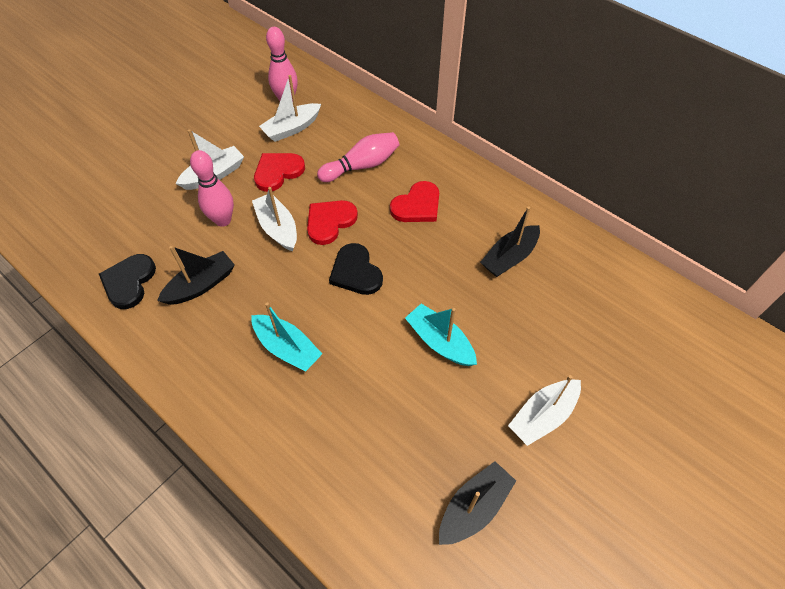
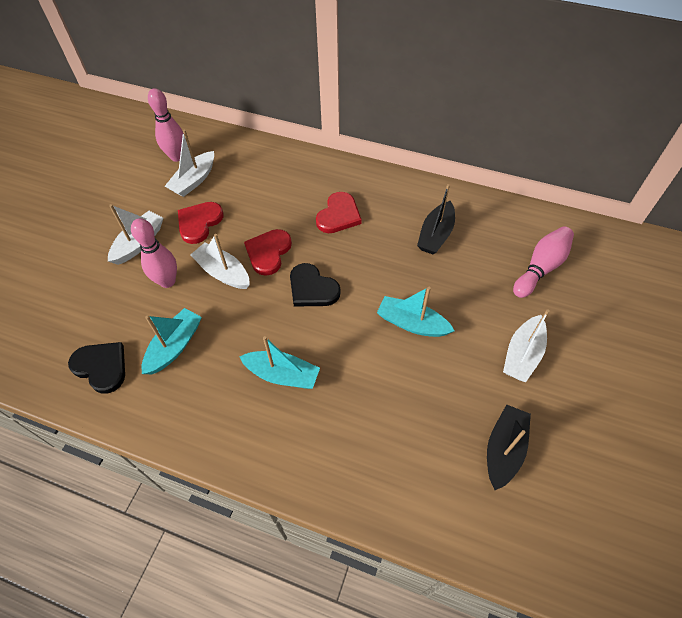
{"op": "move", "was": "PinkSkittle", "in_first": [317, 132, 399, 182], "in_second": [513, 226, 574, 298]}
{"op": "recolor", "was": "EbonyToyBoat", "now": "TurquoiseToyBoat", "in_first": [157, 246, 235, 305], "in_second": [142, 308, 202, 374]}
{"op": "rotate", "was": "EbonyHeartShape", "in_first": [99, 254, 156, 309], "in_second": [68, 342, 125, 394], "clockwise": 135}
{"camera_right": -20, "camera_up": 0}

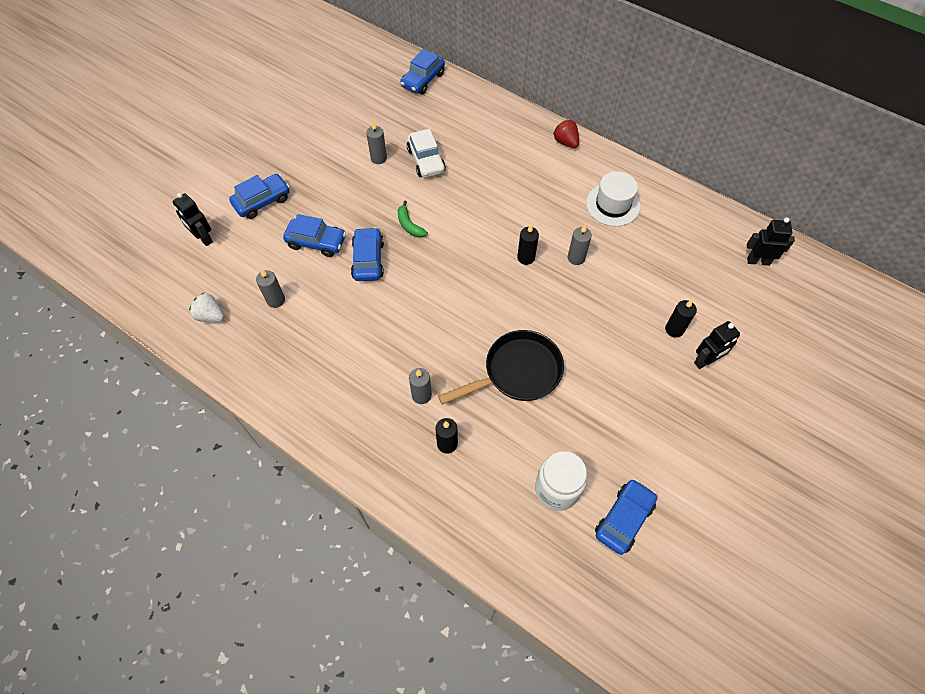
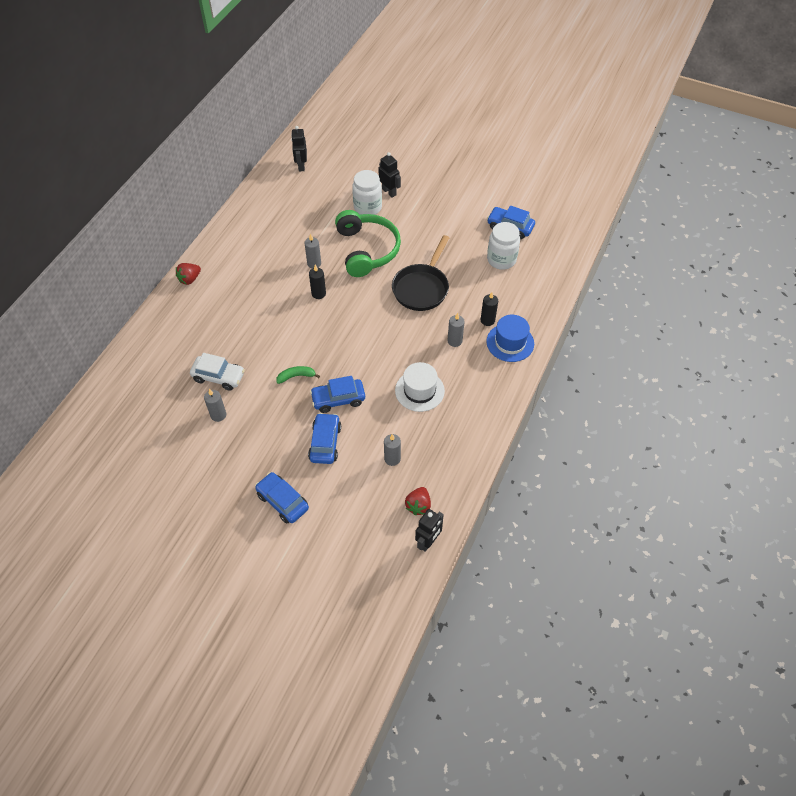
{"op": "delete", "was": "RoyalBlueAutomobile", "in_first": [400, 49, 445, 95]}
{"op": "rotate", "was": "WhiteAutomobile", "in_first": [407, 129, 446, 178], "in_second": [190, 353, 245, 391], "clockwise": 45}
{"op": "move", "was": "WhiteTallHat", "in_first": [586, 171, 640, 226], "in_second": [395, 362, 445, 412]}
{"op": "move", "was": "EbonyRobotFigure", "in_first": [172, 193, 213, 246], "in_second": [415, 509, 444, 552]}
{"op": "rotate", "was": "LeafGreenToyBanana", "in_first": [398, 201, 428, 238], "in_second": [277, 366, 320, 384], "clockwise": -150}
{"op": "recolor", "was": "WhiteBerry", "now": "CrimsonBerry", "in_first": [189, 293, 224, 322], "in_second": [405, 487, 431, 515]}
{"op": "replace", "was": "EbonyCandle", "now": "WhitePreserveJar", "in_first": [665, 300, 697, 338], "in_second": [352, 170, 382, 215]}
{"op": "rotate", "was": "EbonySkillet", "in_first": [438, 330, 564, 405], "in_second": [392, 235, 449, 311], "clockwise": -120}
{"op": "insert", "now": "LeafGreenHeadset", "in_second": [335, 210, 401, 277]}
{"op": "insert", "now": "RoyalBlueTallHat", "in_second": [486, 315, 534, 362]}
{"camera_right": -100, "camera_up": -5}

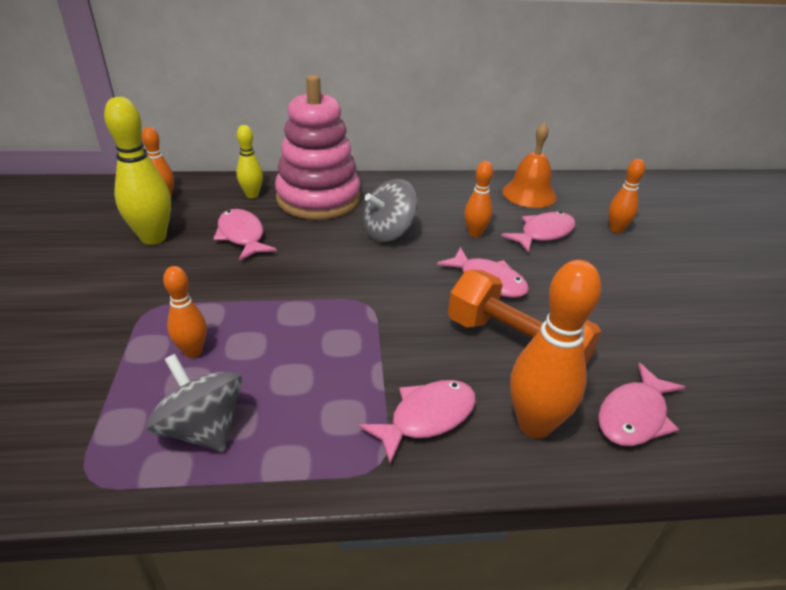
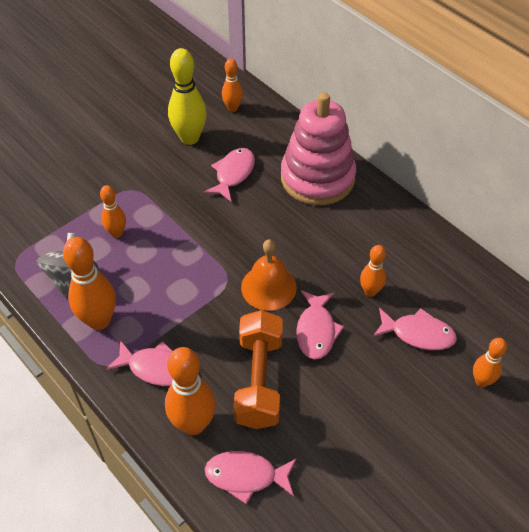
{"op": "move", "was": "OrangeColouredBell", "in_first": [503, 122, 557, 208], "in_second": [241, 239, 297, 311]}
{"op": "delete", "was": "GoldenSkittle", "in_first": [237, 125, 263, 198]}
{"op": "delete", "was": "GrayWhirligig", "in_first": [363, 179, 418, 242]}
{"op": "insert", "now": "OrangeColouredSkittle", "in_second": [63, 237, 116, 330]}
{"camera_right": 55, "camera_up": 15}

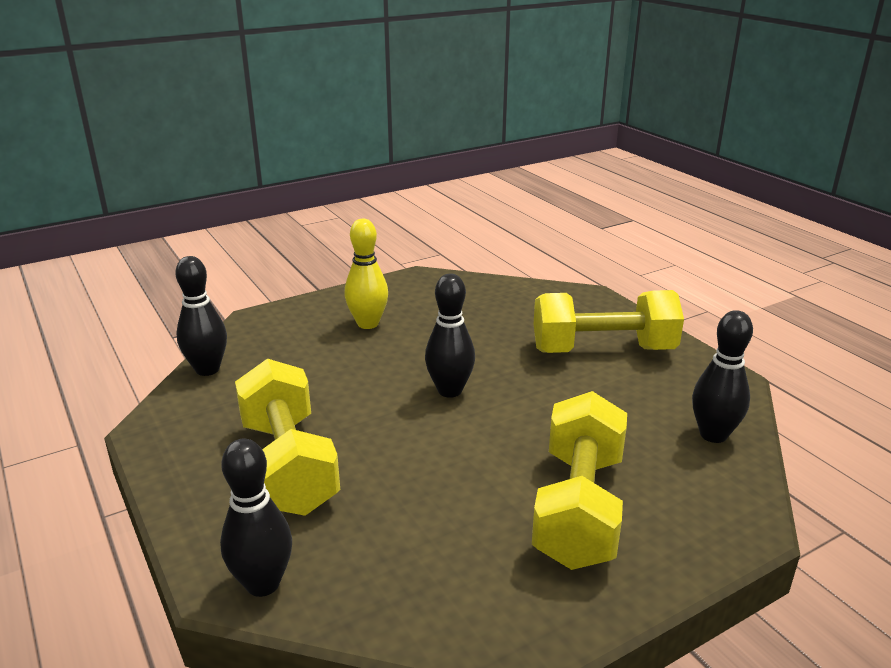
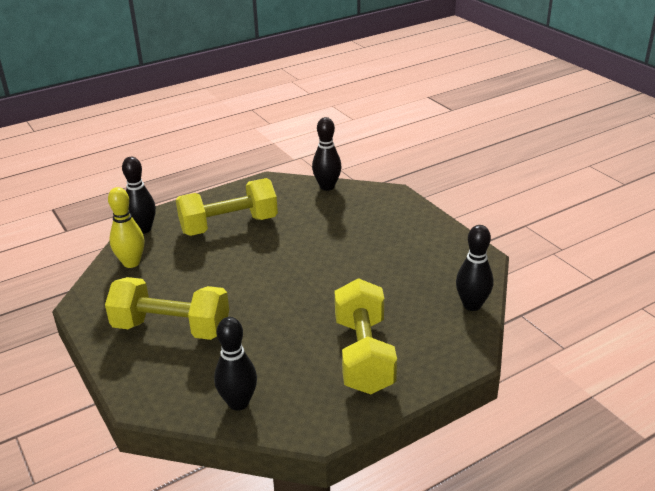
{"op": "move", "was": "GoldenSkittle", "in_first": [344, 219, 388, 329], "in_second": [108, 187, 144, 268]}
{"op": "move", "was": "EbonySkittle", "in_first": [425, 274, 475, 398], "in_second": [456, 225, 493, 311]}
{"camera_right": 90, "camera_up": 5}

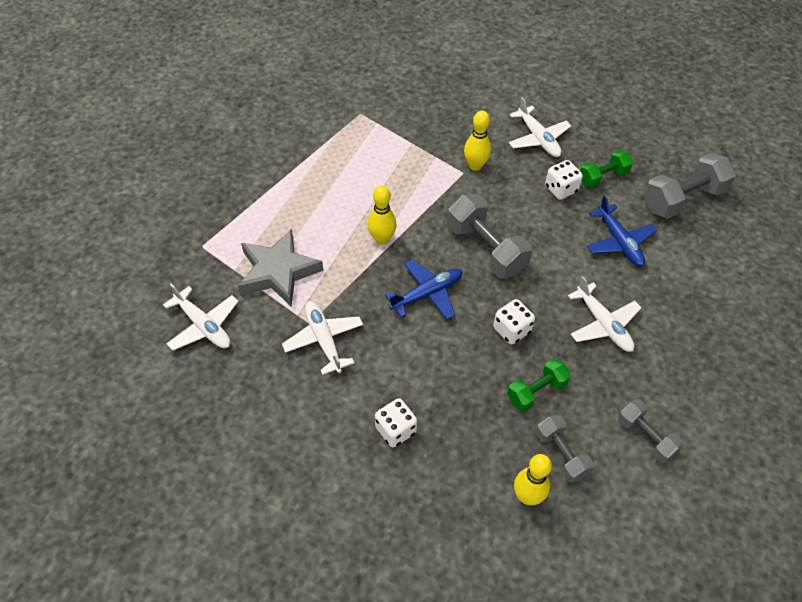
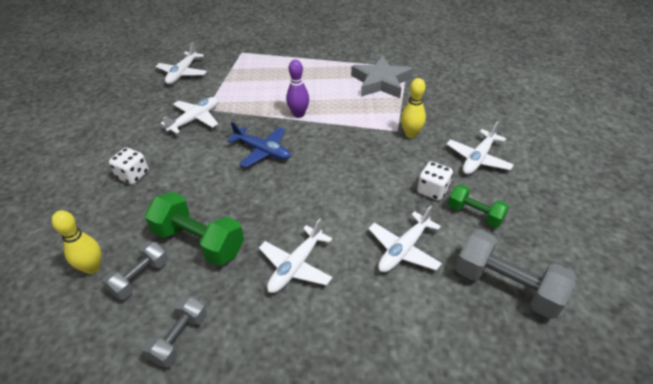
{"op": "recolor", "was": "GoldenSkittle", "now": "VioletSkittle", "in_first": [368, 185, 397, 245], "in_second": [286, 60, 309, 118]}
{"op": "delete", "was": "GrayDumbbell", "in_first": [447, 194, 532, 278]}
{"op": "recolor", "was": "RoyalBlueAeroplane", "now": "WhiteAeroplane", "in_first": [587, 196, 657, 267], "in_second": [368, 205, 442, 272]}
{"op": "move", "was": "GrayStar", "in_first": [238, 229, 323, 306], "in_second": [351, 56, 413, 98]}
{"op": "delete", "was": "WhiteDice", "in_first": [493, 299, 535, 344]}
{"op": "resize", "was": "LeafGreenDumbbell", "in_first": [507, 358, 571, 412], "in_second": [145, 192, 244, 266], "ratio": 1.66}
{"camera_right": 65, "camera_up": -10}

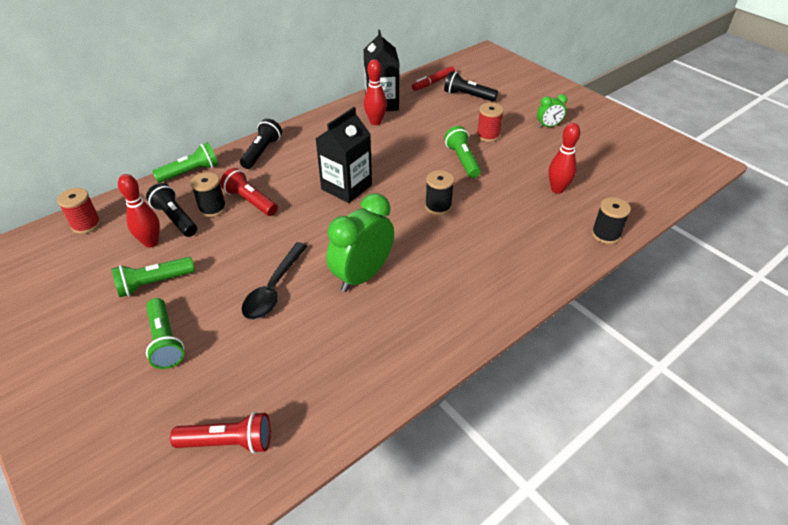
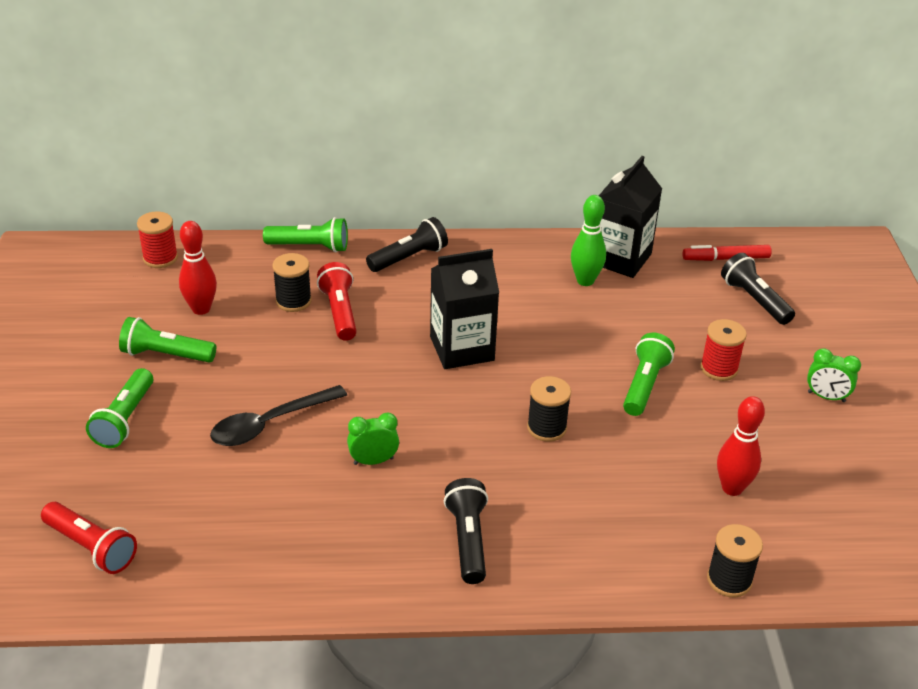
{"op": "recolor", "was": "CrimsonSkittle", "now": "LeafGreenSkittle", "in_first": [364, 59, 387, 125], "in_second": [571, 195, 606, 286]}
{"op": "move", "was": "EbonyFlashlight", "in_first": [146, 183, 197, 237], "in_second": [444, 478, 488, 584]}
{"op": "resize", "was": "LeafGreenBedsideClock", "in_first": [326, 193, 394, 292], "in_second": [347, 412, 399, 465], "ratio": 0.5}
{"camera_right": 35, "camera_up": -5}

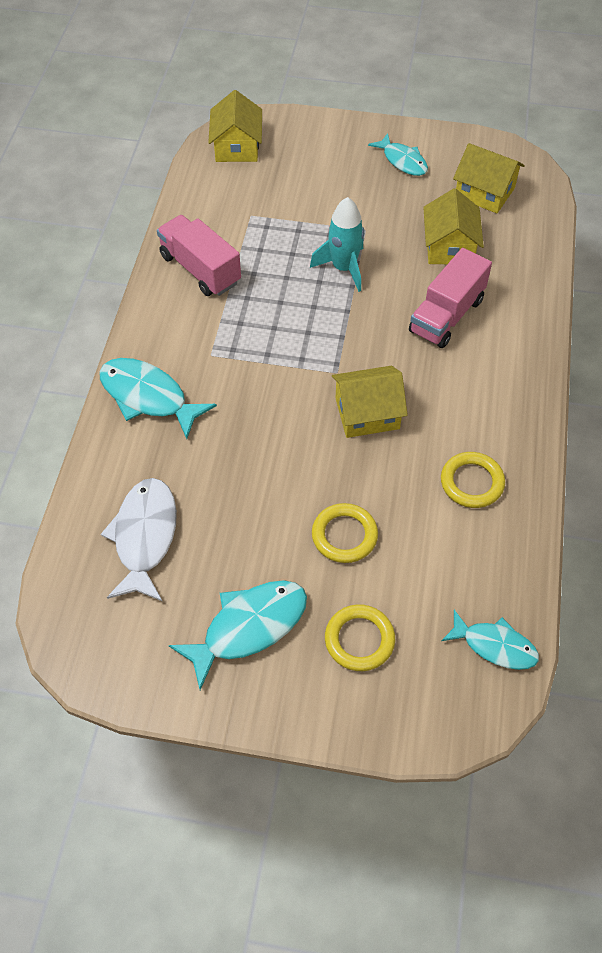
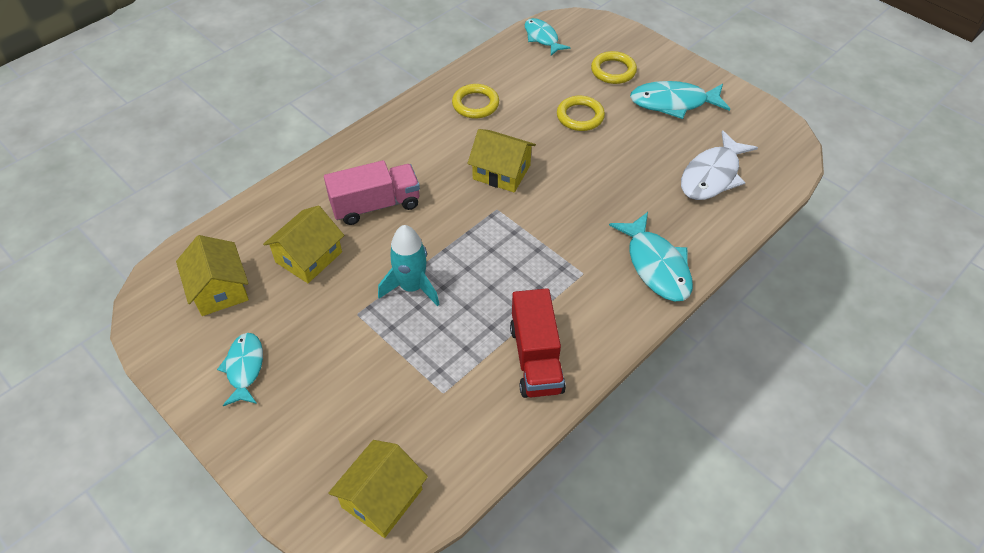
{"op": "recolor", "was": "PinkToyTruck", "now": "CrimsonToyTruck", "in_first": [157, 215, 241, 296], "in_second": [510, 288, 566, 398]}
{"camera_right": -145, "camera_up": -5}

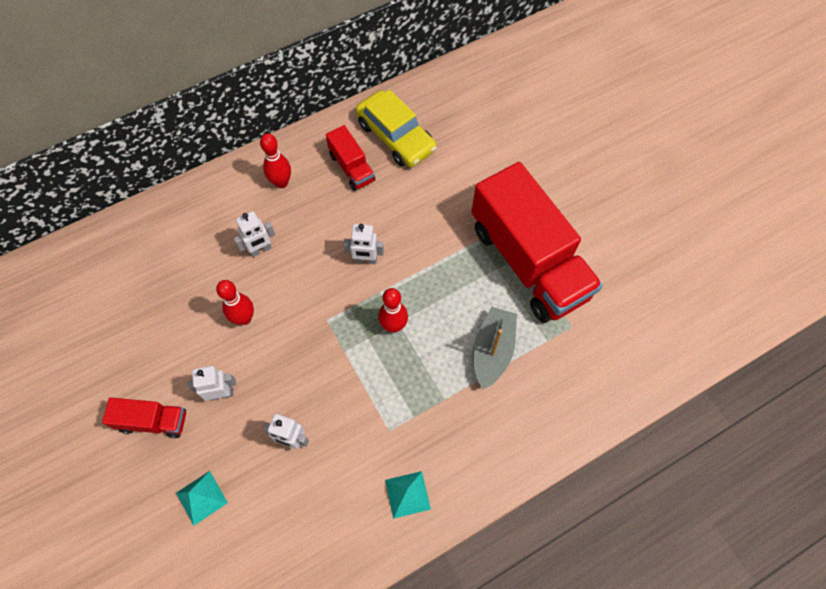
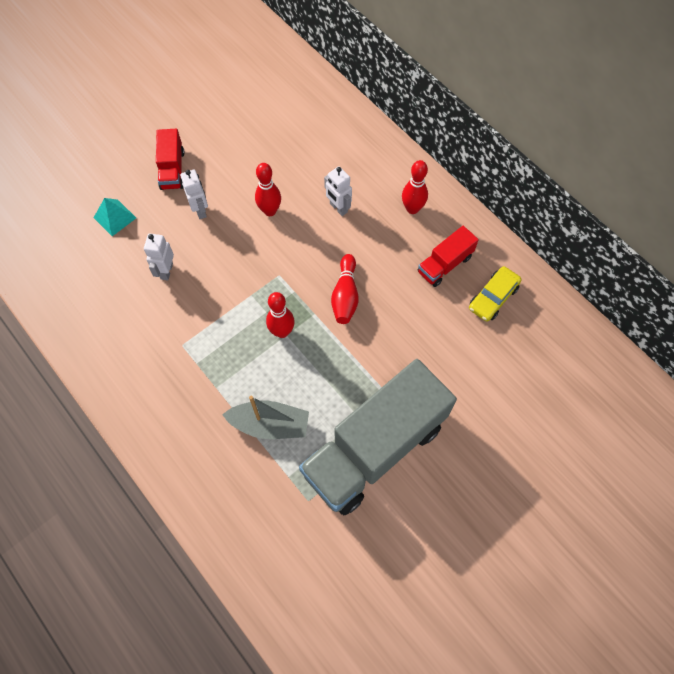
{"op": "resize", "was": "GoldenAutomobile", "in_first": [356, 89, 437, 167], "in_second": [469, 266, 522, 322], "ratio": 0.64}
{"op": "recolor", "was": "CrimsonToyTruck", "now": "GrayToyTruck", "in_first": [472, 162, 603, 323], "in_second": [299, 359, 457, 515]}
{"op": "replace", "was": "WhiteRobotFigure", "now": "CrimsonSkittle", "in_first": [343, 224, 384, 264], "in_second": [331, 254, 359, 324]}
{"op": "delete", "was": "TurquoisePyramidShape", "in_first": [385, 471, 431, 519]}
{"camera_right": 80, "camera_up": 0}

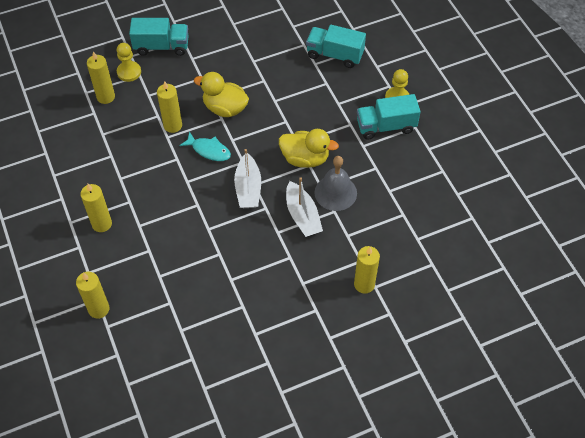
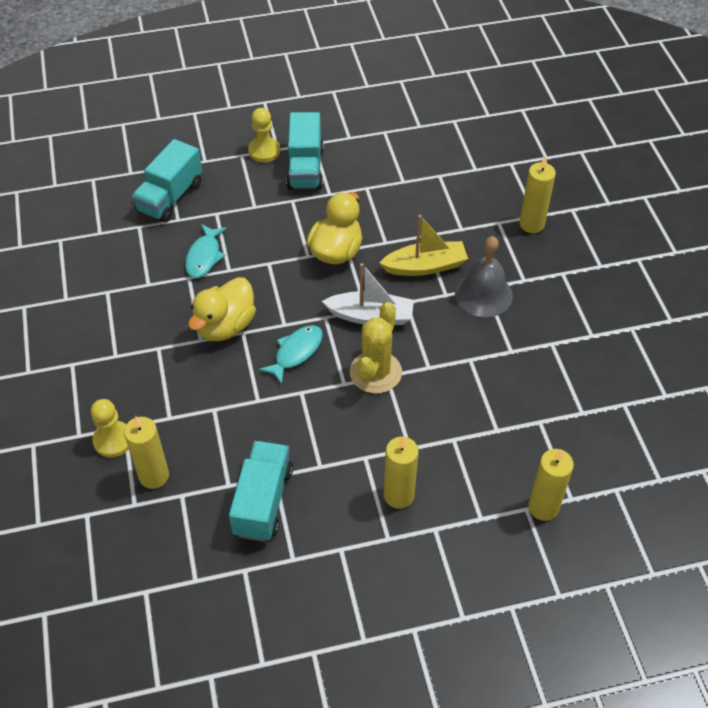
{"op": "move", "was": "TurquoiseToyTruck", "in_first": [129, 18, 188, 56], "in_second": [229, 441, 293, 542]}
{"op": "delete", "was": "GoldenCandle", "in_first": [157, 81, 182, 133]}
{"op": "move", "was": "GrayBell", "in_first": [315, 156, 357, 211], "in_second": [455, 236, 513, 317]}
{"op": "recolor", "was": "WhiteToyBoat", "now": "GoldenToyBoat", "in_first": [286, 177, 323, 237], "in_second": [379, 215, 468, 276]}
{"op": "insert", "now": "TurquoiseToyFish", "in_second": [185, 224, 227, 278]}
{"op": "insert", "now": "GoldenCactus", "in_second": [350, 302, 402, 393]}
{"camera_right": -80, "camera_up": -5}

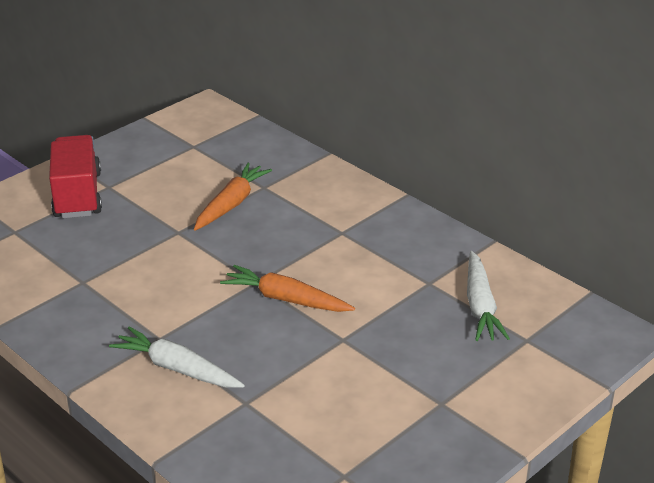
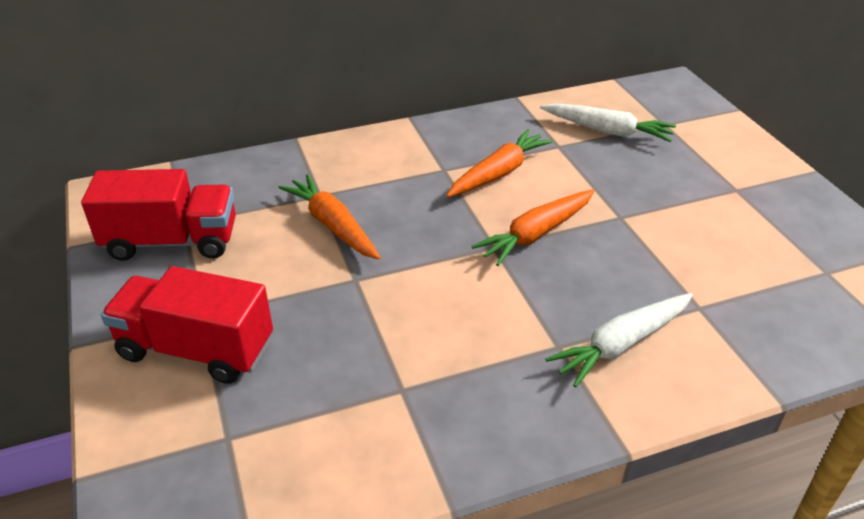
{"op": "insert", "now": "OrangeColouredRootVegetable", "in_second": [446, 129, 553, 197]}
{"op": "insert", "now": "CrimsonToyTruck", "in_second": [81, 169, 236, 261]}
{"camera_right": -65, "camera_up": 5}

